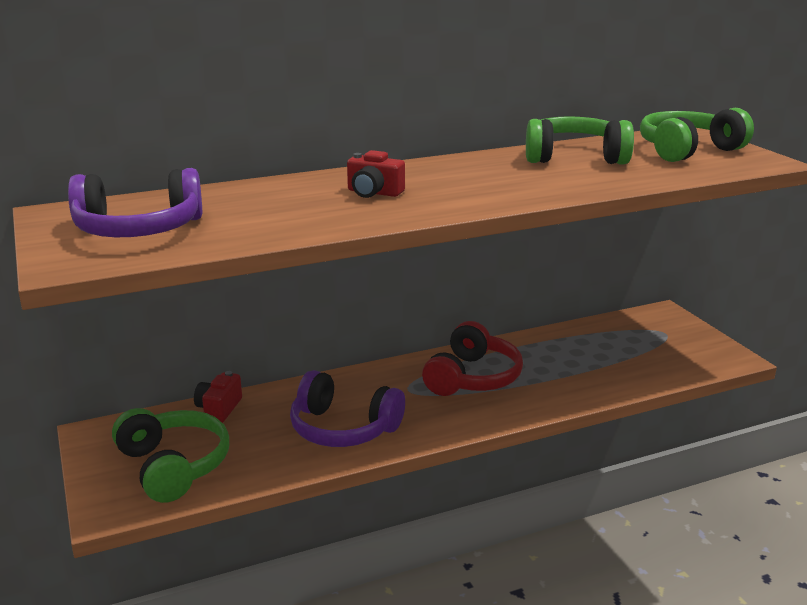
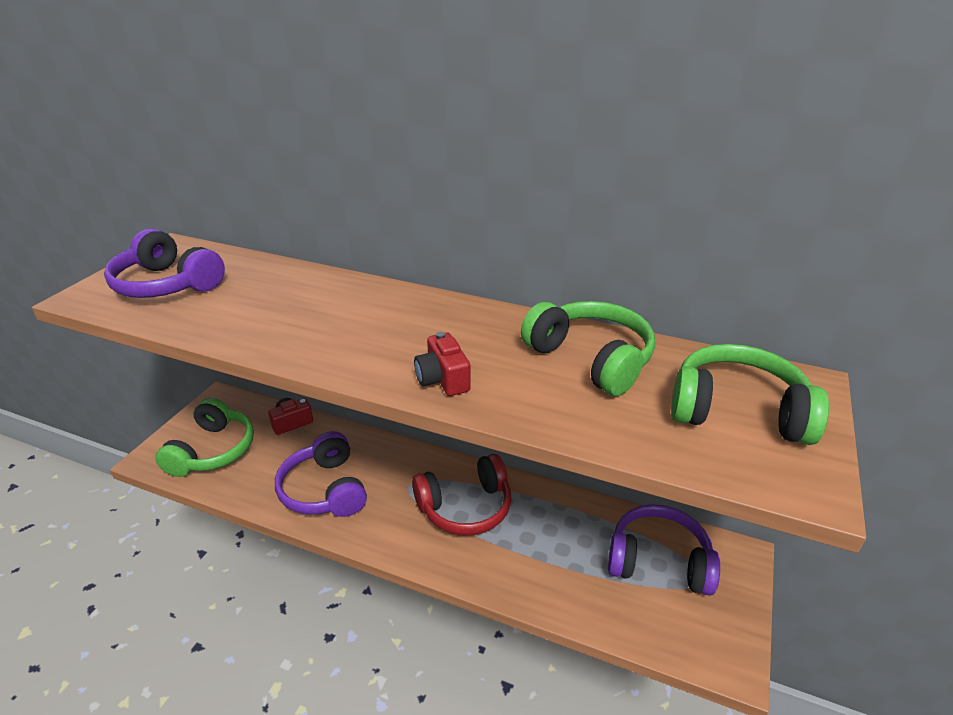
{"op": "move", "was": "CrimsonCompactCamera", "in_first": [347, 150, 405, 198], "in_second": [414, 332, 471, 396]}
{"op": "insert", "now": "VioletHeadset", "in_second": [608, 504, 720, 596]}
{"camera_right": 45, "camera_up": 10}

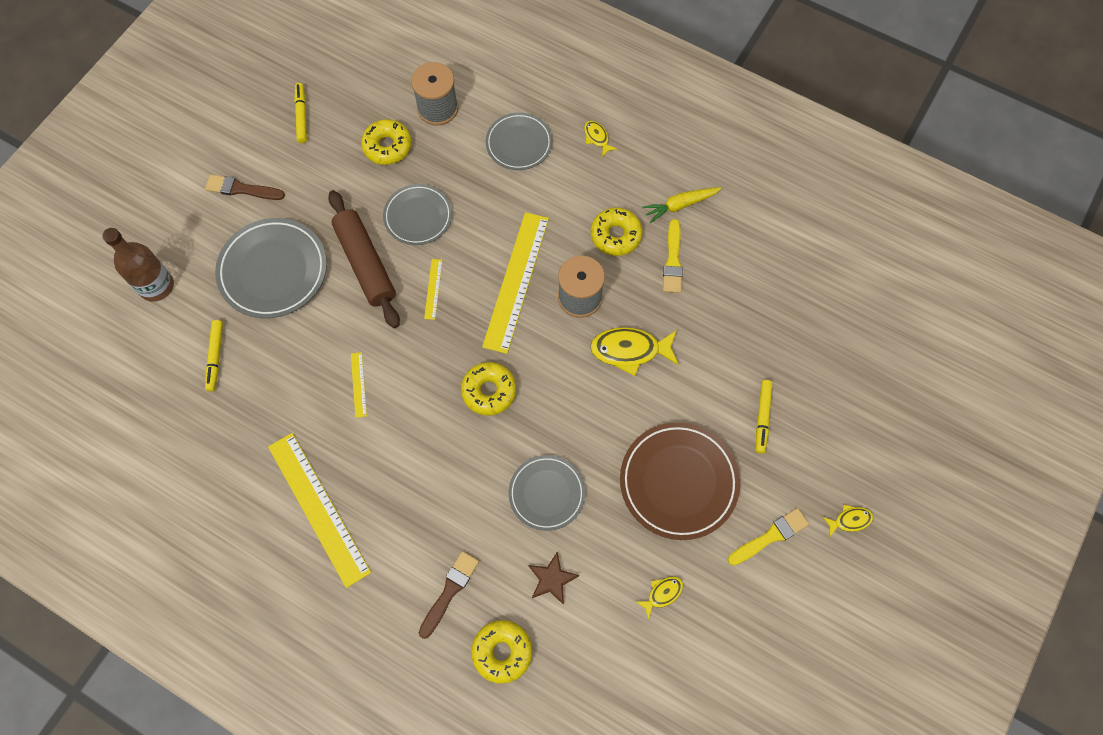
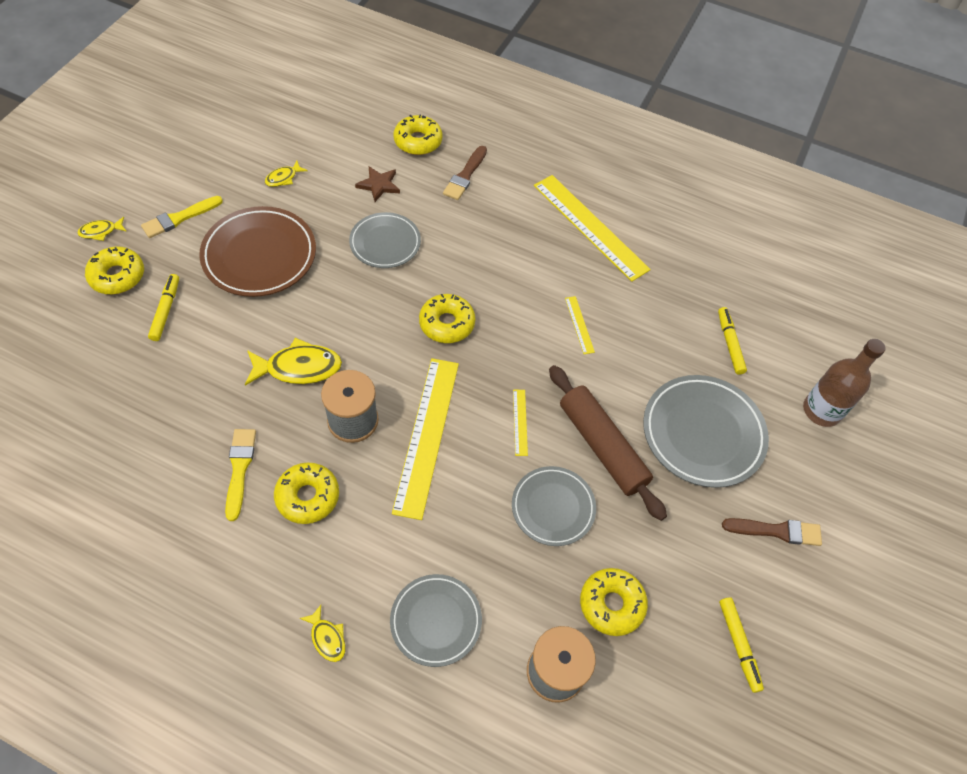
{"op": "delete", "was": "GoldenRootVegetable", "in_first": [642, 187, 722, 223]}
{"op": "insert", "now": "GoldenDonut", "in_second": [85, 246, 144, 294]}
{"camera_right": 170, "camera_up": -10}

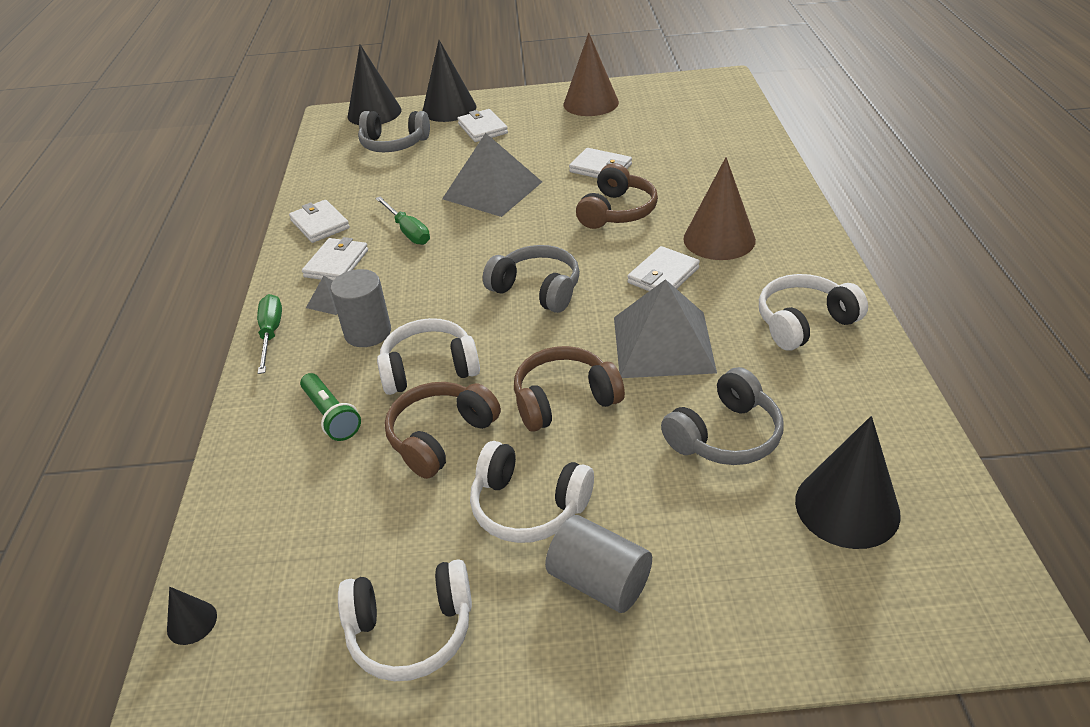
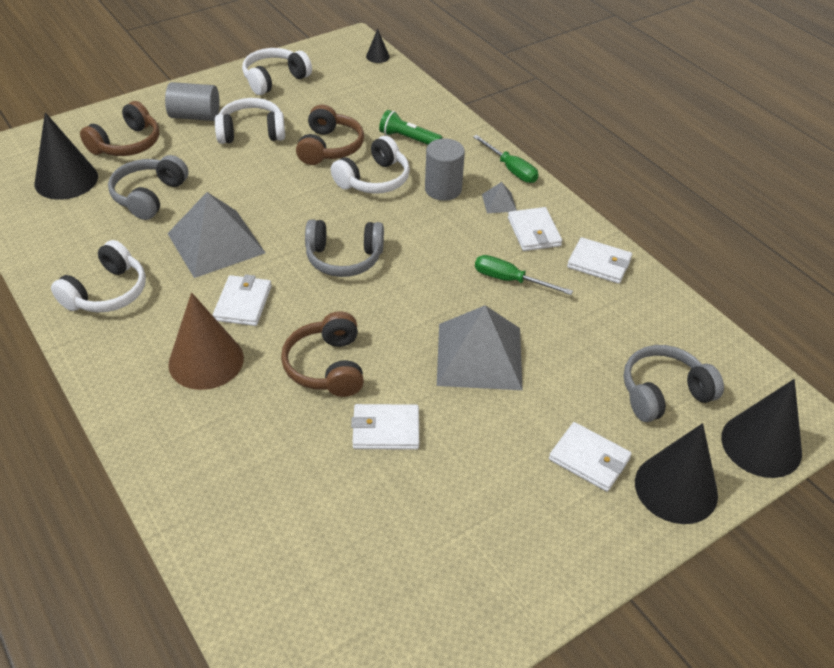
{"op": "delete", "was": "BrownSolidCone", "in_first": [564, 32, 619, 116]}
{"op": "move", "was": "BrownHeadset", "in_first": [514, 346, 625, 432], "in_second": [80, 101, 159, 156]}
{"camera_right": 145, "camera_up": 5}

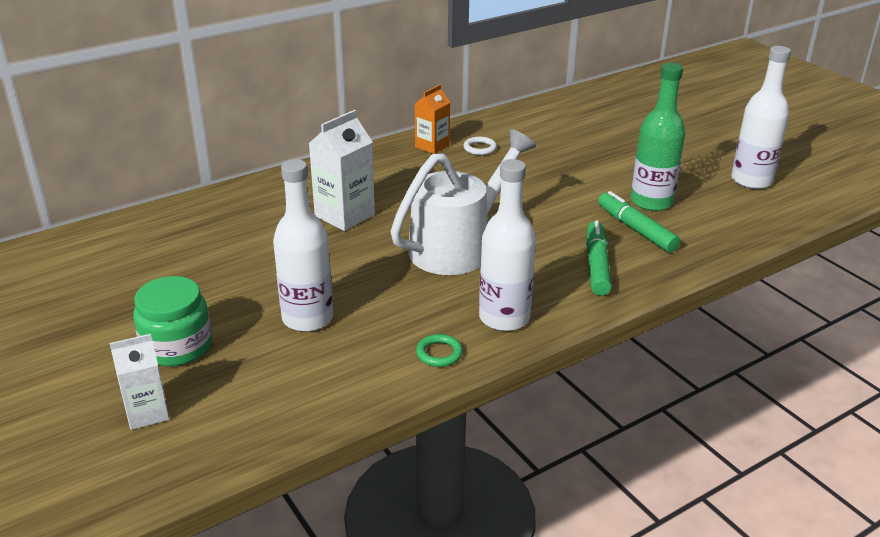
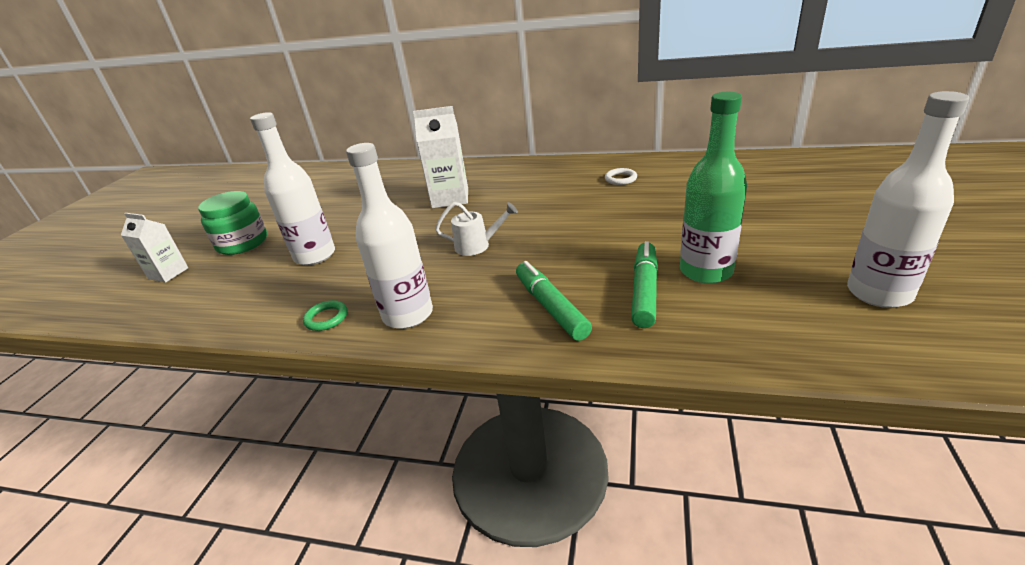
{"op": "delete", "was": "OrangeColouredCarton", "in_first": [415, 85, 450, 154]}
{"op": "resize", "was": "WhiteSprinklingCan", "in_first": [390, 129, 536, 275], "in_second": [435, 202, 518, 256], "ratio": 0.46}
{"op": "rotate", "was": "LeafGreenFeltPen", "in_first": [586, 221, 612, 296], "in_second": [516, 261, 592, 341], "clockwise": -75}
{"camera_right": 50, "camera_up": 0}

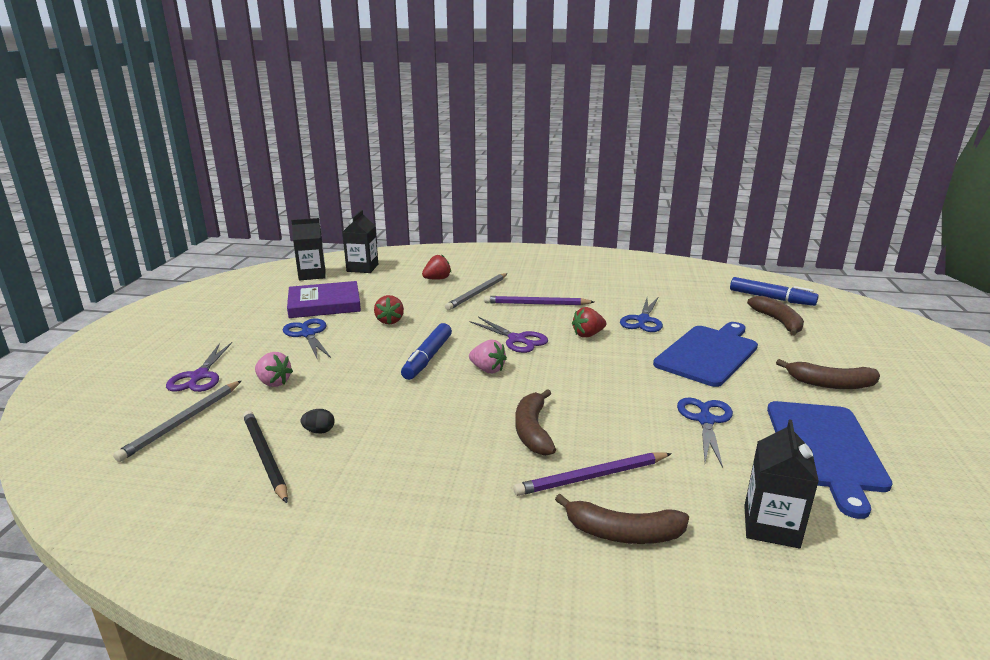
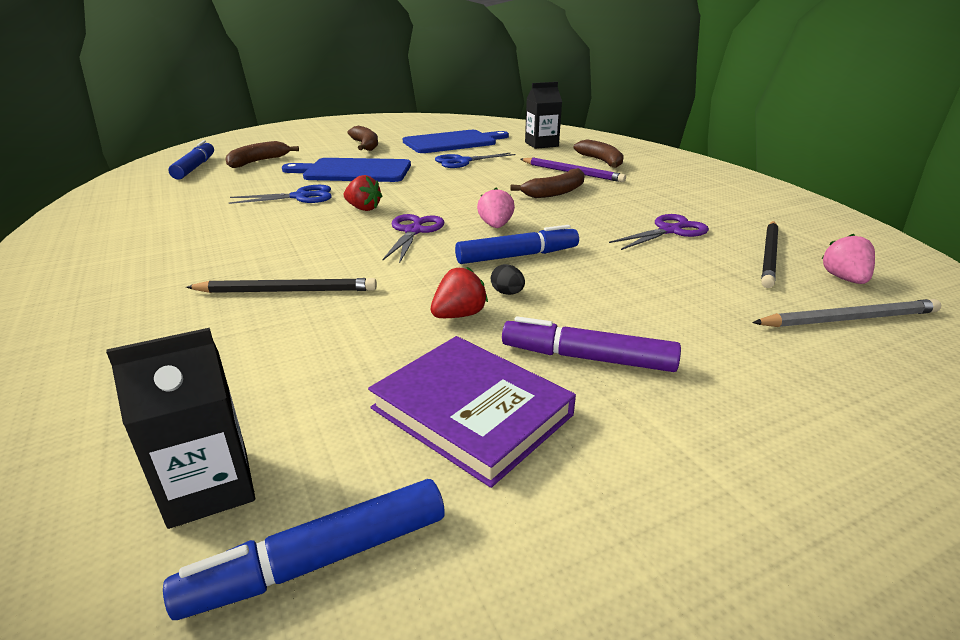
{"op": "replace", "was": "EbonyCarton", "now": "RoyalBlueFeltPen", "in_first": [291, 218, 326, 281], "in_second": [163, 479, 445, 620]}
{"op": "delete", "was": "CrimsonBerry", "in_first": [422, 254, 451, 280]}
{"op": "recolor", "was": "GrayPencil", "now": "EbonyPencil", "in_first": [445, 273, 507, 310], "in_second": [186, 278, 377, 293]}
{"op": "delete", "was": "VioletPencil", "in_first": [484, 296, 594, 305]}
{"op": "replace", "was": "RoyalBlueScissors", "now": "VioletFeltPen", "in_first": [283, 318, 331, 360], "in_second": [502, 316, 681, 372]}
{"op": "move", "was": "VioletScissors", "in_first": [166, 342, 232, 392], "in_second": [609, 214, 709, 250]}
{"op": "move", "was": "PinkBerry", "in_first": [255, 352, 293, 387], "in_second": [821, 234, 875, 284]}
{"op": "move", "was": "EbonyToyEgg", "in_first": [301, 409, 334, 434], "in_second": [491, 264, 525, 295]}
{"camera_right": -125, "camera_up": 5}

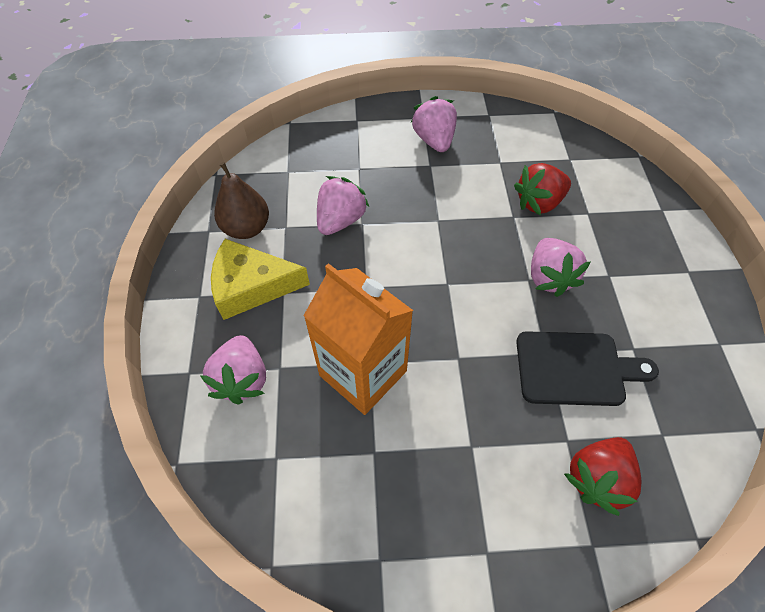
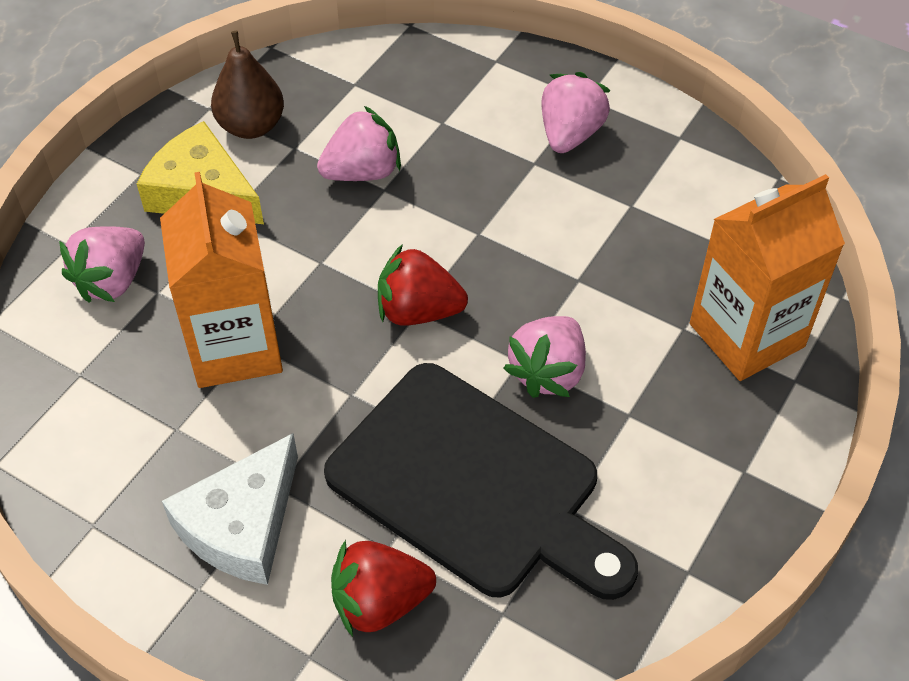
{"op": "move", "was": "CrimsonBerry", "in_first": [514, 163, 571, 216], "in_second": [378, 244, 468, 326]}
{"op": "resize", "was": "EbonyChoppingBoard", "in_first": [516, 331, 659, 406], "in_second": [324, 363, 638, 600], "ratio": 1.62}
{"op": "insert", "now": "OrangeColouredCarton", "in_second": [690, 174, 845, 381]}
{"op": "insert", "now": "WhitePieceOfCheese", "in_second": [162, 433, 298, 585]}
{"camera_right": 35, "camera_up": -5}

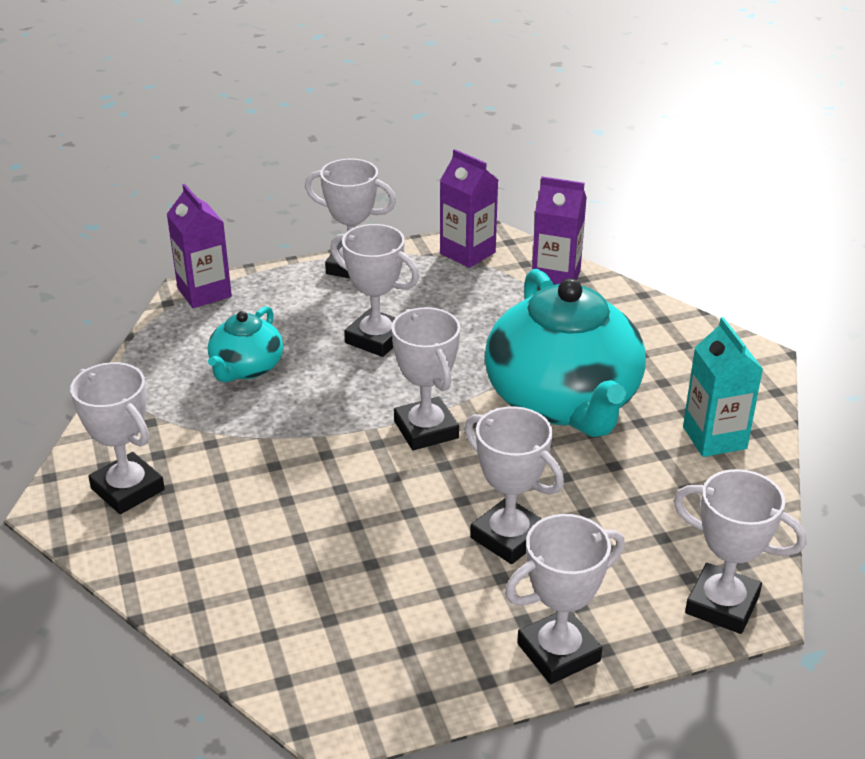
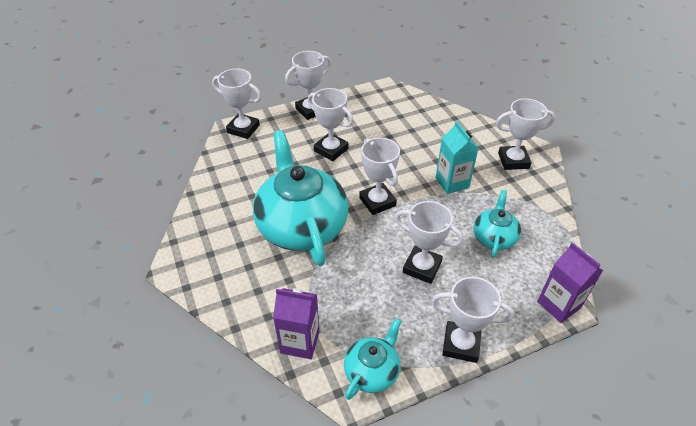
{"op": "replace", "was": "VioletCarton", "now": "TurquoiseChinaTeapot", "in_first": [440, 149, 498, 268], "in_second": [344, 318, 401, 400]}
{"op": "move", "was": "TurquoiseCarton", "in_first": [683, 317, 763, 457], "in_second": [436, 121, 479, 194]}
{"op": "rotate", "was": "WhiteAwardCup", "in_first": [70, 362, 165, 514], "in_second": [496, 98, 556, 170], "clockwise": -45}
{"camera_right": 175, "camera_up": 10}

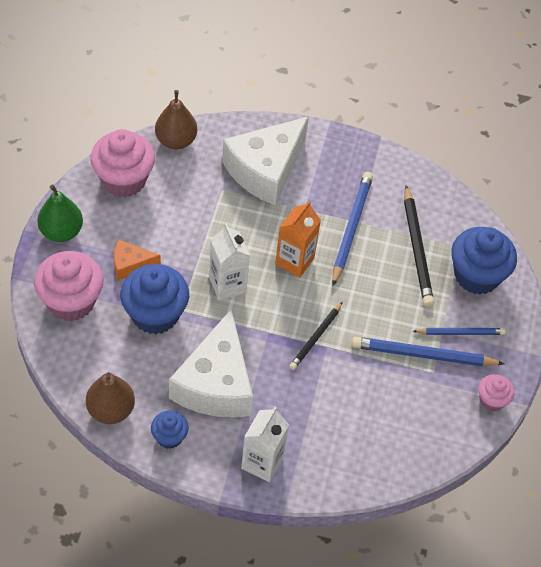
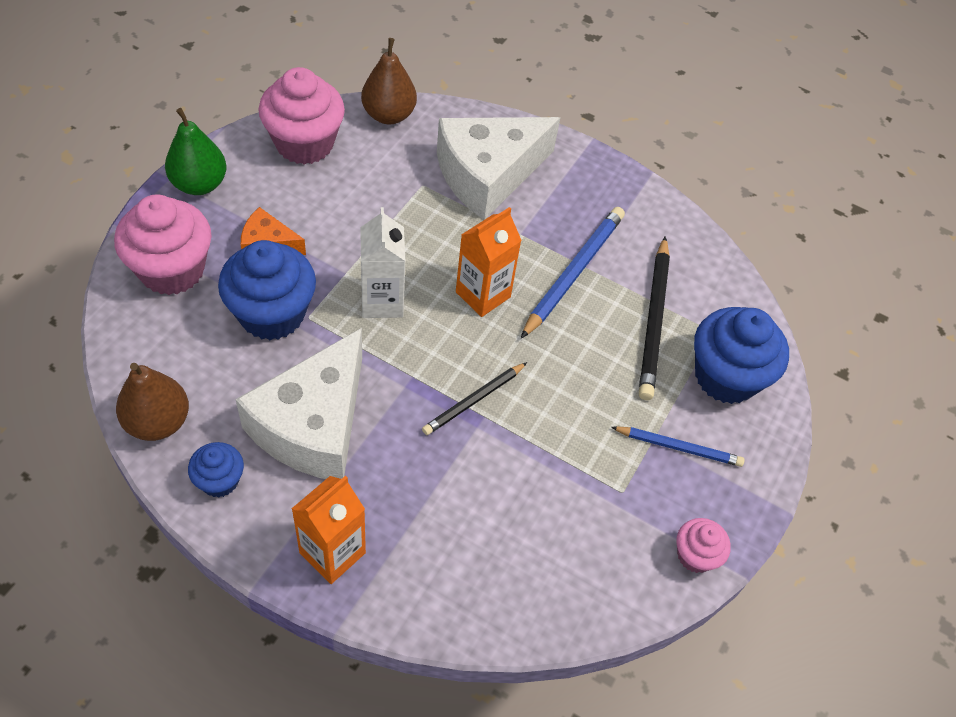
{"op": "delete", "was": "RoyalBluePencil", "in_first": [352, 337, 505, 366]}
{"op": "recolor", "was": "WhiteCarton", "now": "OrangeColouredCarton", "in_first": [241, 406, 289, 482], "in_second": [292, 476, 366, 584]}
{"camera_right": 15, "camera_up": 0}

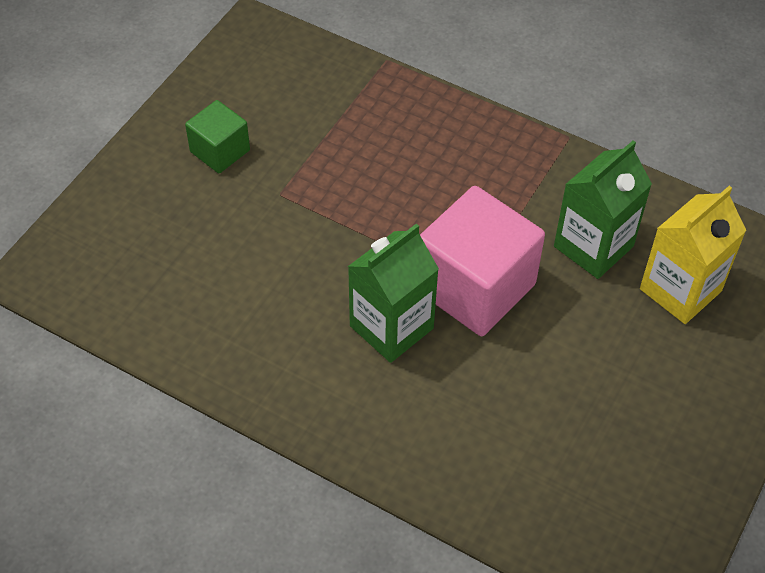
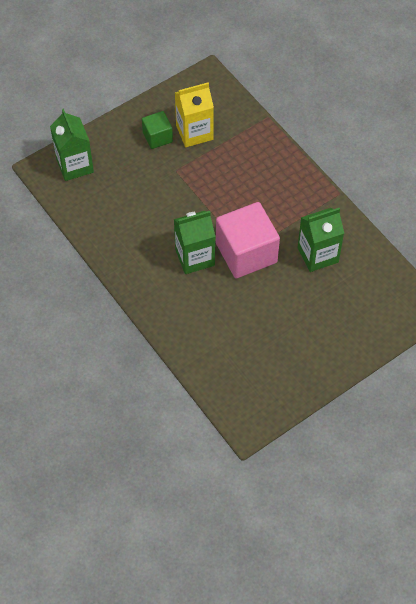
{"op": "move", "was": "GoldenCarton", "in_first": [640, 186, 747, 324], "in_second": [175, 82, 214, 147]}
{"op": "insert", "now": "LeafGreenCarton", "in_second": [50, 109, 94, 181]}
{"camera_right": 25, "camera_up": 5}

